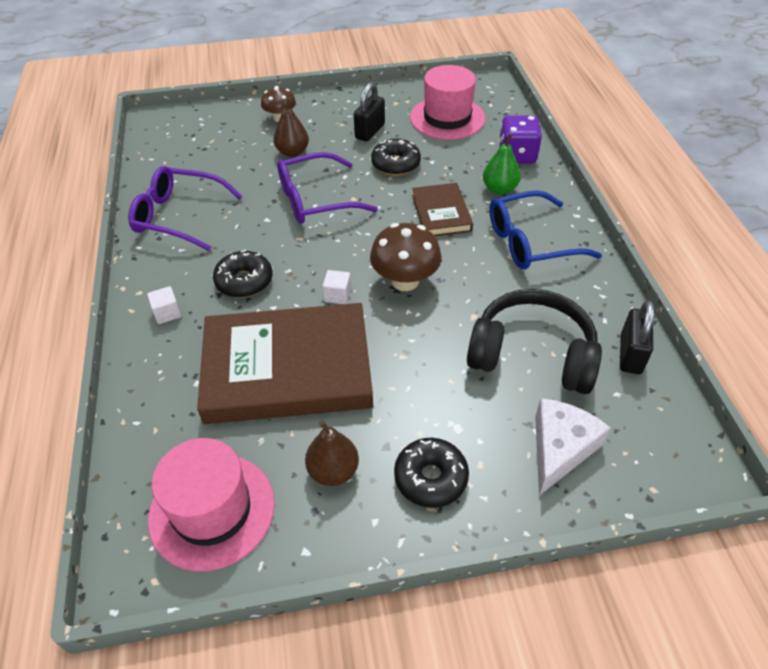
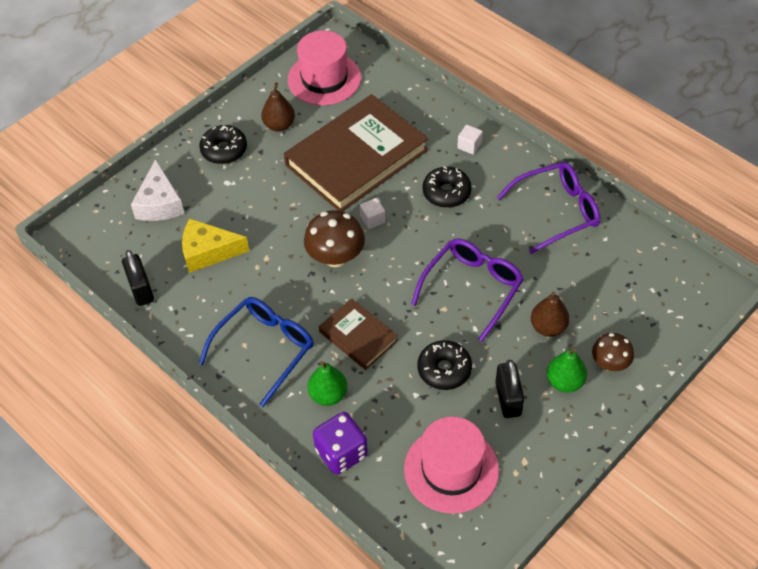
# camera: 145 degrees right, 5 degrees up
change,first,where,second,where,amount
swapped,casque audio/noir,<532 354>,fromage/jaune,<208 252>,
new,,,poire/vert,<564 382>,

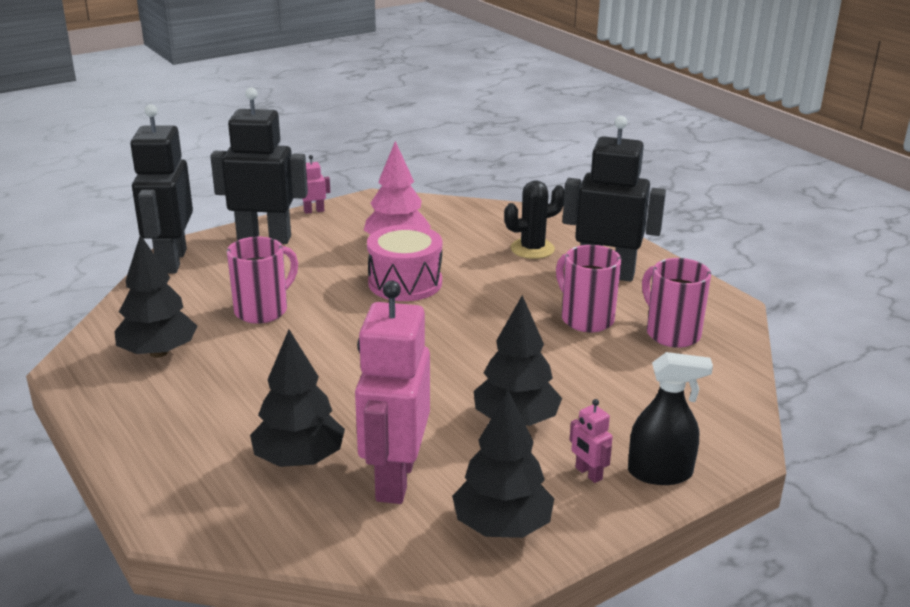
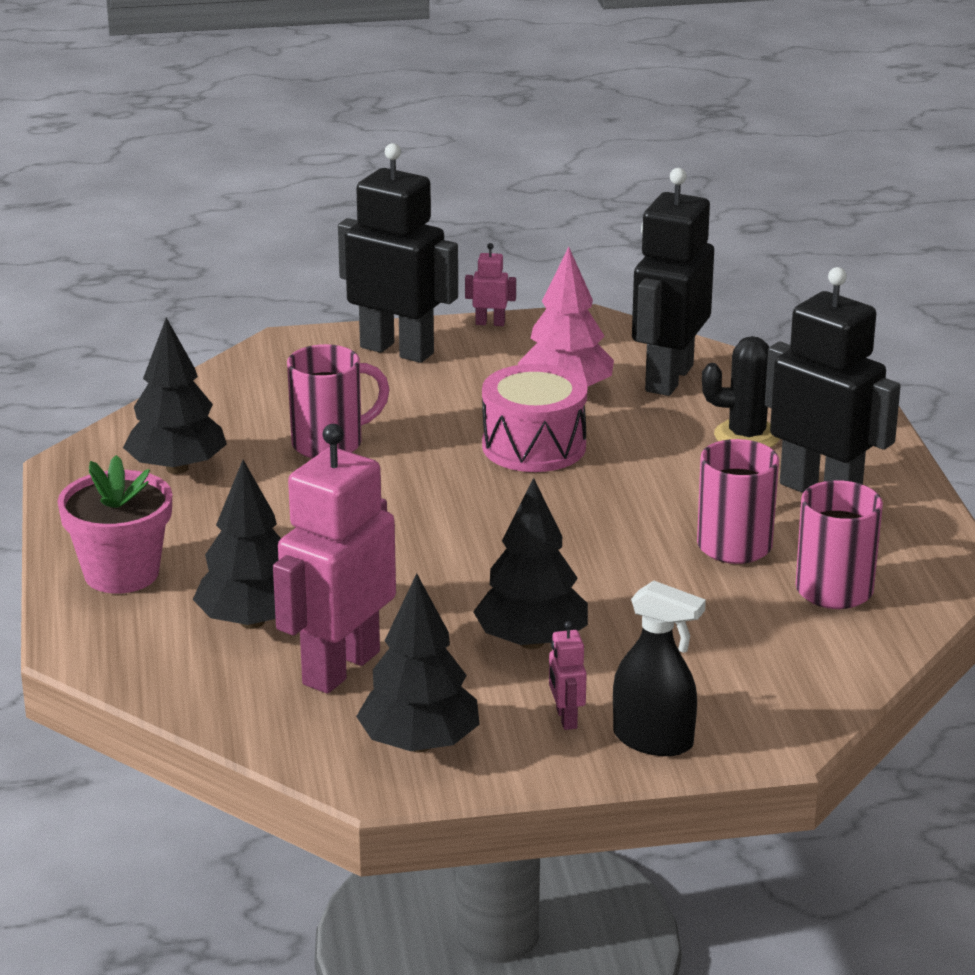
# camera: 25 degrees right, 0 degrees up
change,first,where,second,where,amount
shifted,robot/noir,<171 261>,,<668 378>,
new,,,pot de fleurs/rose,<121 573>,

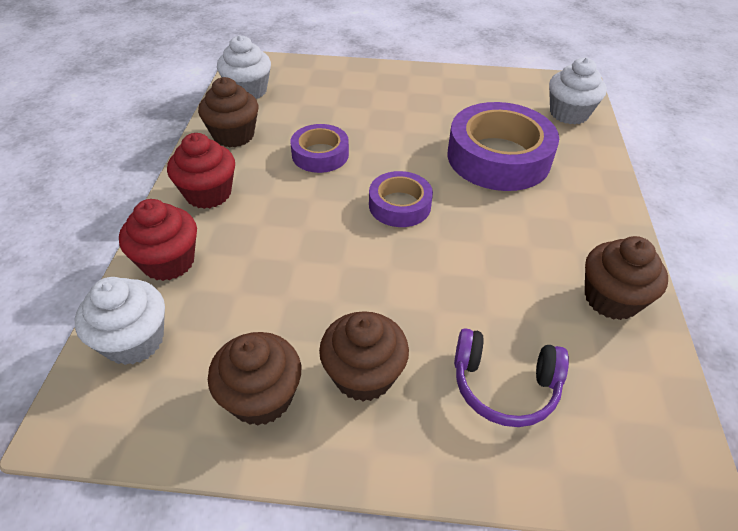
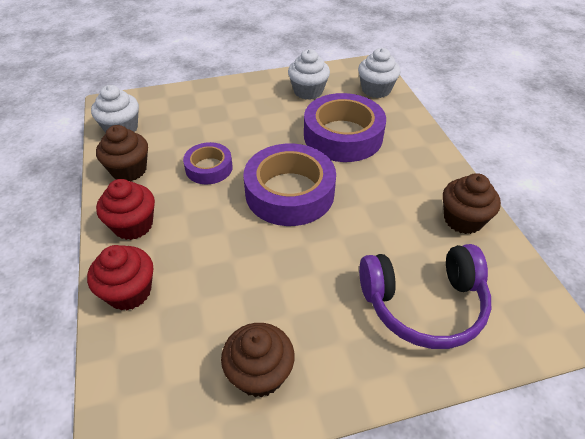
# camera: 20 degrees left, 0 degrees up
change,first,where,second,where,amount
shifted,muffin/blanc,<134 340>,,<308 91>,
gone,muffin/marron,<363 375>,,,
scaled,ruban adhésif/violet,<399 205>,,<289 192>,x1.81
scaled,casque audio/violet,<504 385>,,<423 303>,x1.53

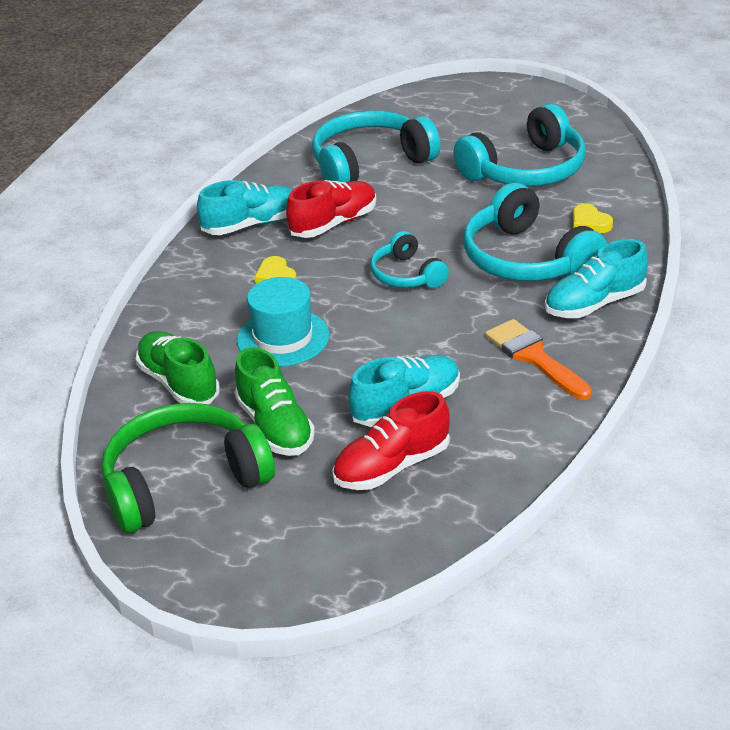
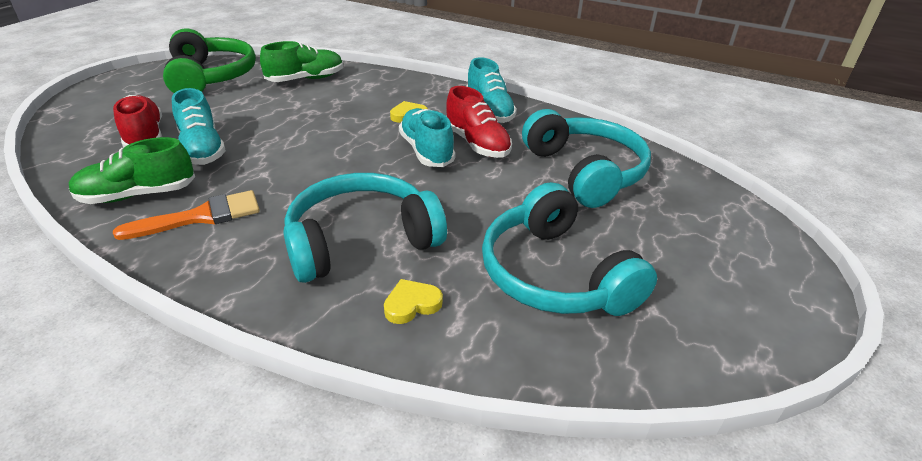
# camera: 95 degrees right, 0 degrees up
change,first,where,second,where,amount
shifted,chaussure/vert,<275 427>,,<138 195>,
gone,chapeau/turquoise,<283 338>,,,
gone,casque audio/turquoise,<407 275>,,,
shifted,chaussure/turquoise,<594 304>,,<426 151>,

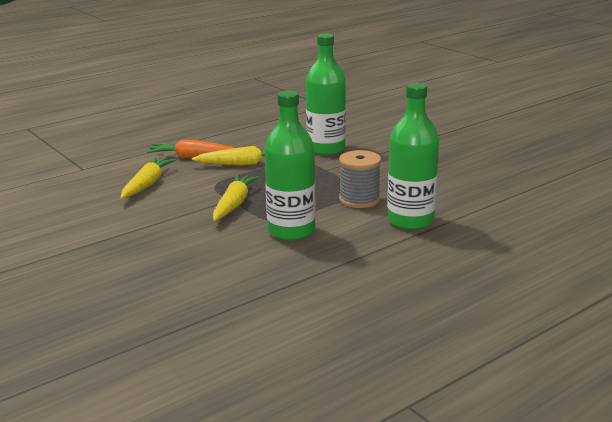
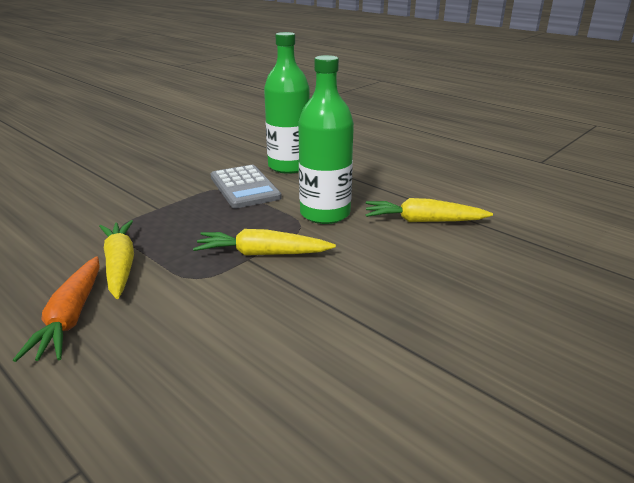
# camera: 100 degrees left, 5 degrees up
change,first,where,second,where,amount
shifted,carotte/jaune,<147 184>,,<423 221>,
gone,bouteille/vert,<326 149>,,,
swapped,bobine/gris,<359 199>,calculatrice/gris,<244 187>,

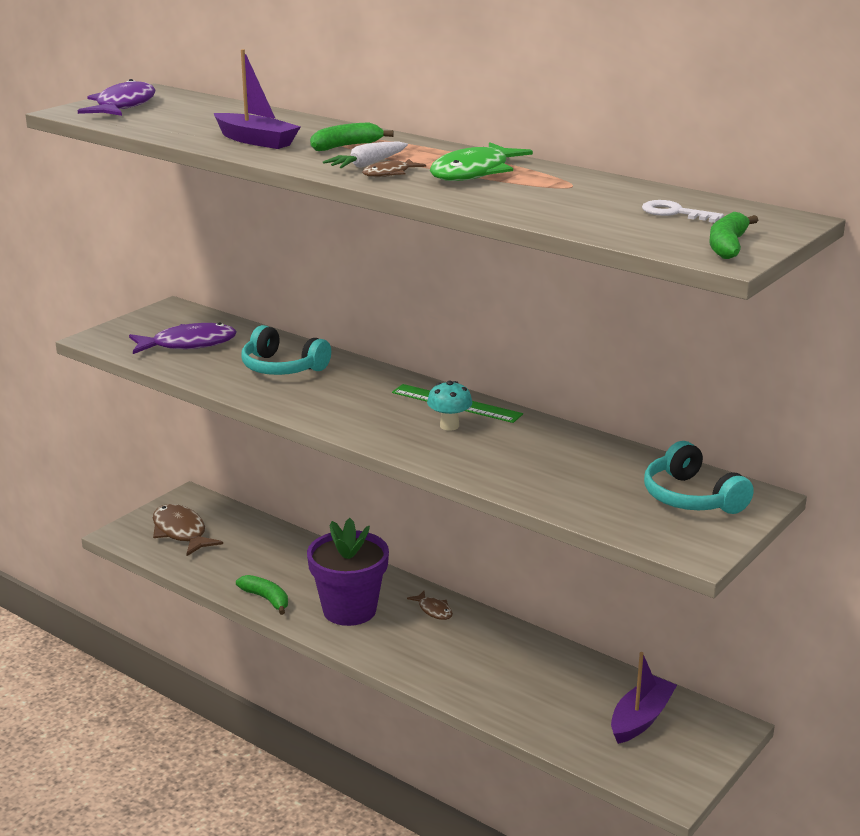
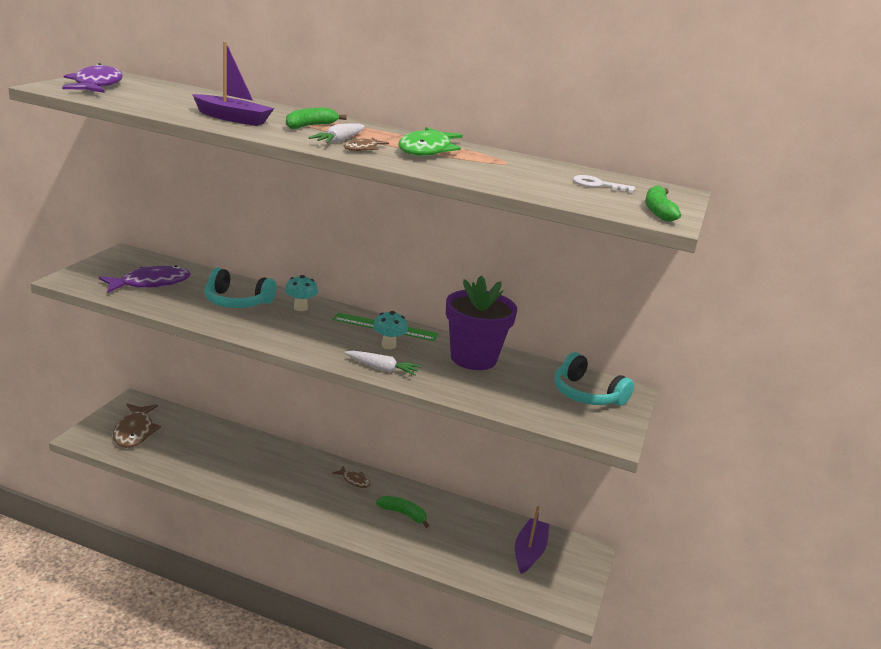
# camera: 20 degrees left, 0 degrees up
change,first,where,second,where,amount
rotated,poisson/marron,<181 532>,,<135 431>,135 degrees counterclockwise
shifted,banane/vert,<266 599>,,<403 514>,
shifted,pot de fleurs/violet,<349 610>,,<473 358>,
new,,,champignon/turquoise,<300 308>,
new,,,carotte/blanc,<382 369>,

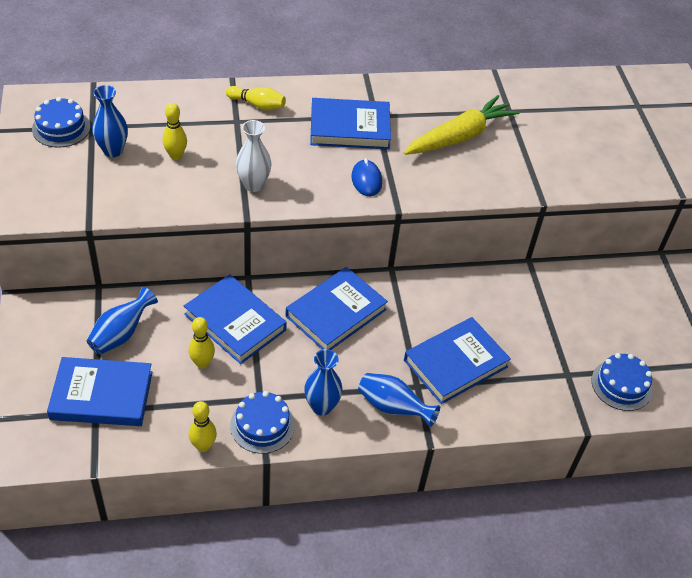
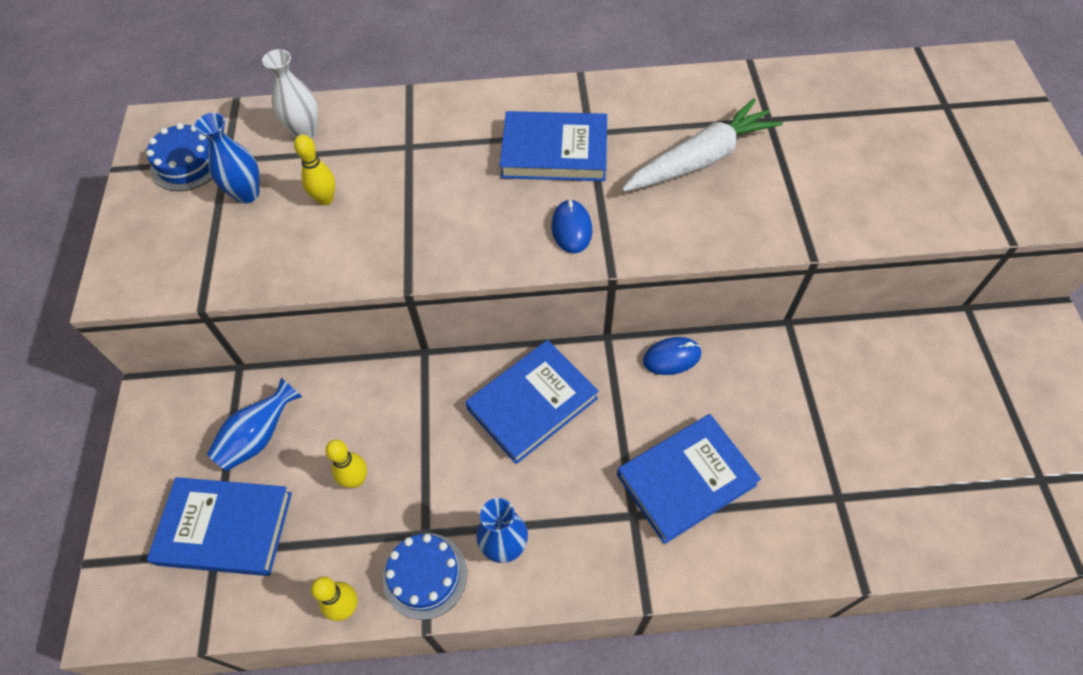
# camera: 10 degrees right, 10 degrees up
change,first,where,second,where,amount
gone,livre/bleu,<235 322>,,,
gone,quille/jaune,<257 105>,,,
shifted,vase/blanc,<253 185>,,<305 132>,
gone,vase/bleu,<393 407>,,,
repainted,carotte/jaune,<459 136>,carotte/blanc,<700 160>,
gone,gâteau/bleu,<621 385>,,,
new,,,souris/bleu,<672 357>,

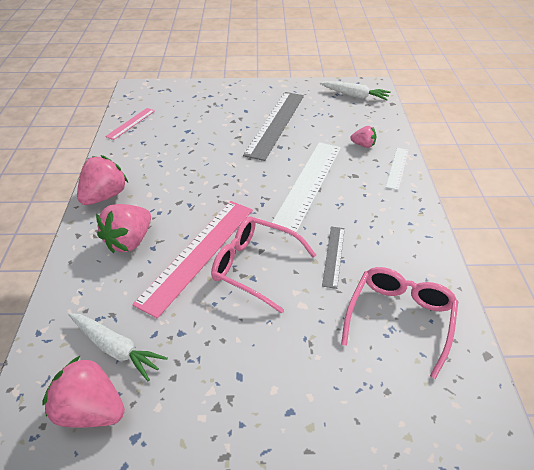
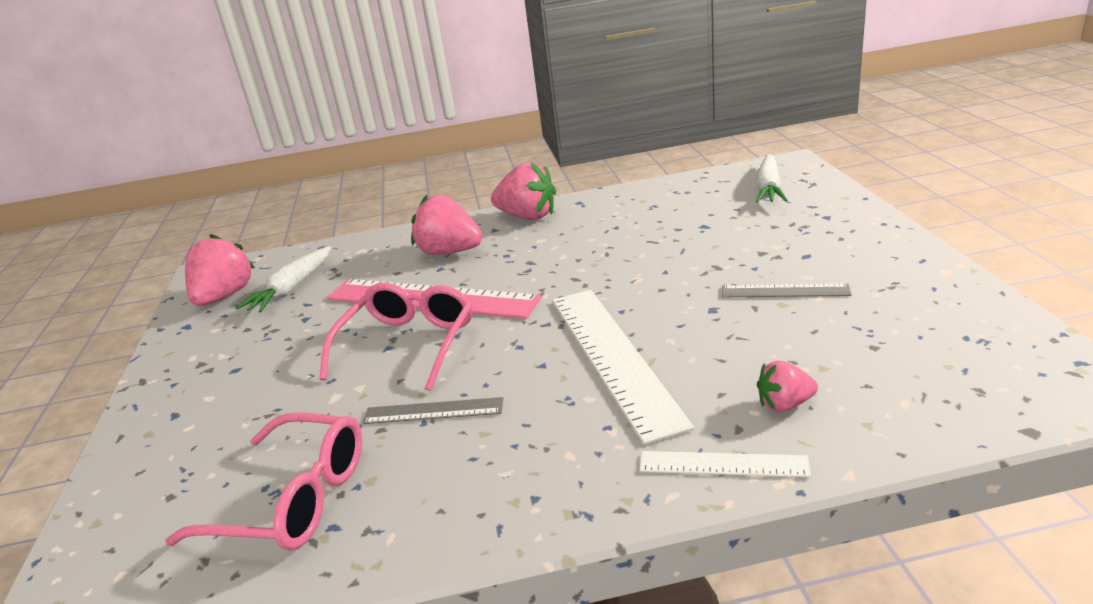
# camera: 85 degrees right, 15 degrees down
change,first,where,second,where,amount
gone,règle/rose,<131 123>,,,
scaled,règle/gris,<275 124>,,<784 291>,x0.50
rotated,règle/blanc,<308 184>,,<613 357>,60 degrees clockwise
shifted,carotte/blanc,<354 95>,,<769 188>,
rotated,fraise/rose,<363 145>,,<784 404>,75 degrees clockwise

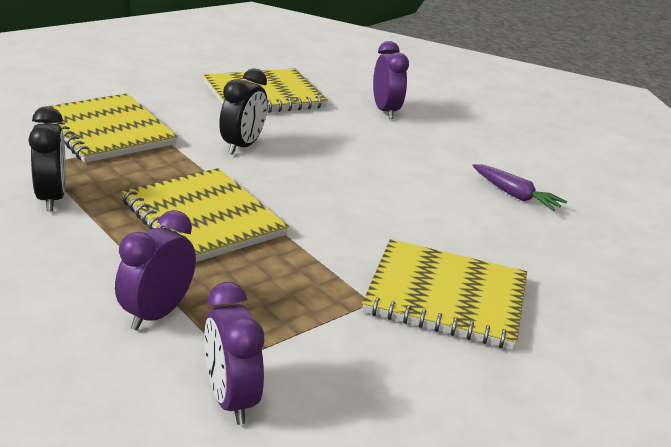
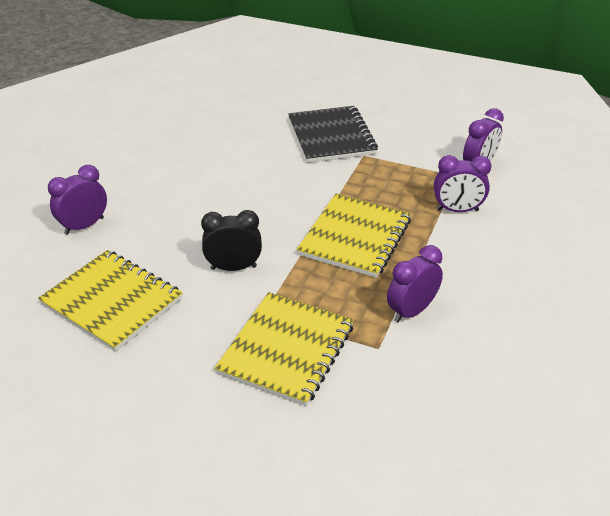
# camera: 115 degrees left, 10 degrees up
change,first,where,second,where,amount
repainted,réveil/noir,<52 198>,réveil/violet,<411 311>,
repainted,carnet/jaune,<446 297>,carnet/noir,<331 137>,
gone,carotte/violet,<515 195>,,,

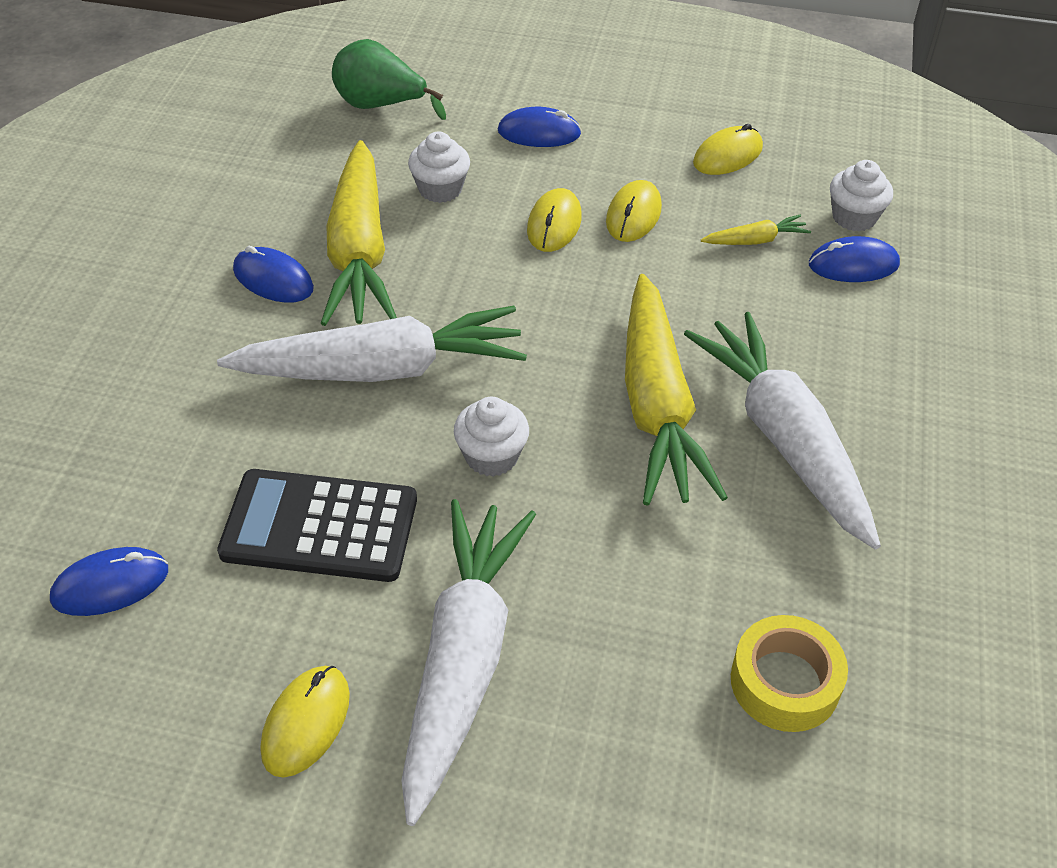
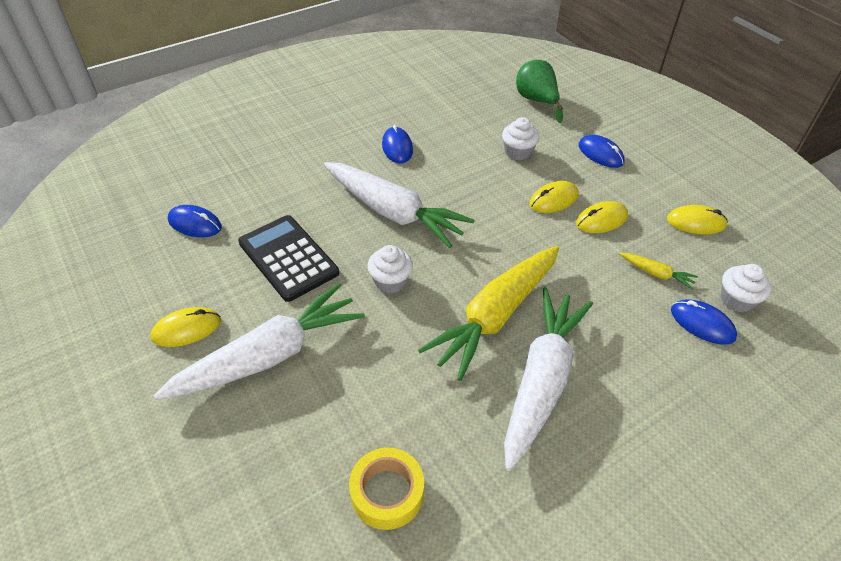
# camera: 45 degrees right, 0 degrees up
change,first,where,second,where,amount
gone,carotte/jaune,<359 252>,,,

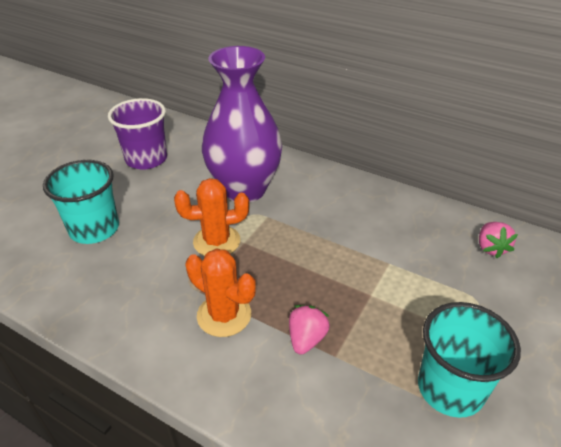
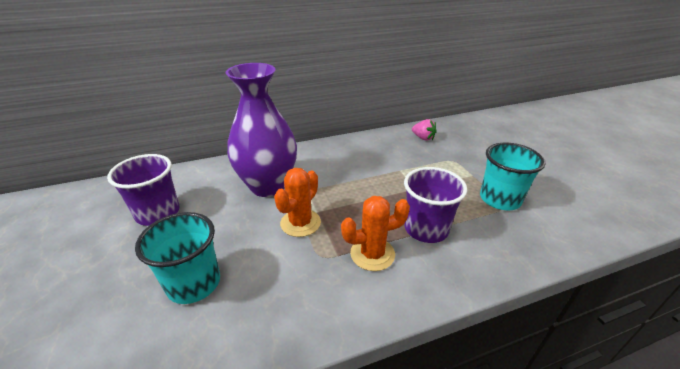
# camera: 50 degrees left, 5 degrees down
change,first,where,second,where,amount
swapped,fraise/rose,<306 339>,gobelet/violet,<426 229>,

